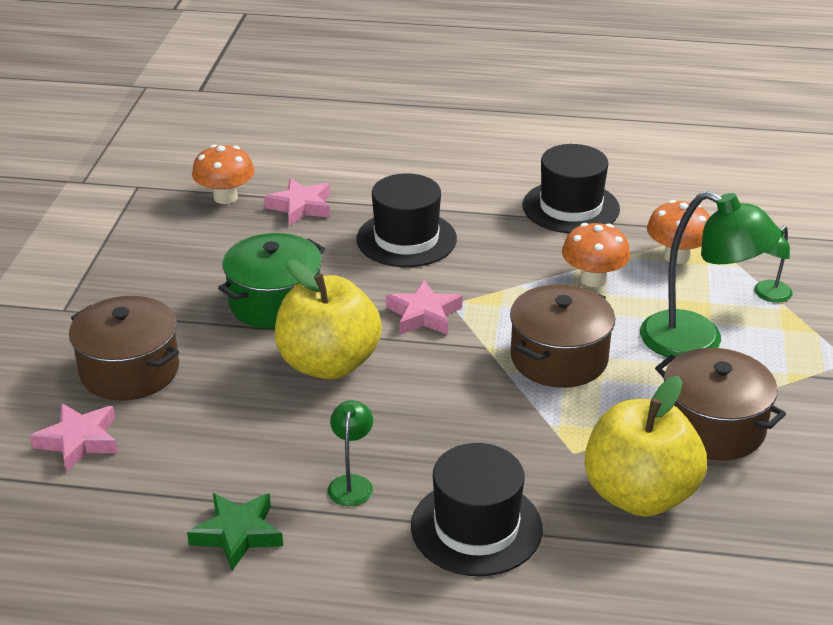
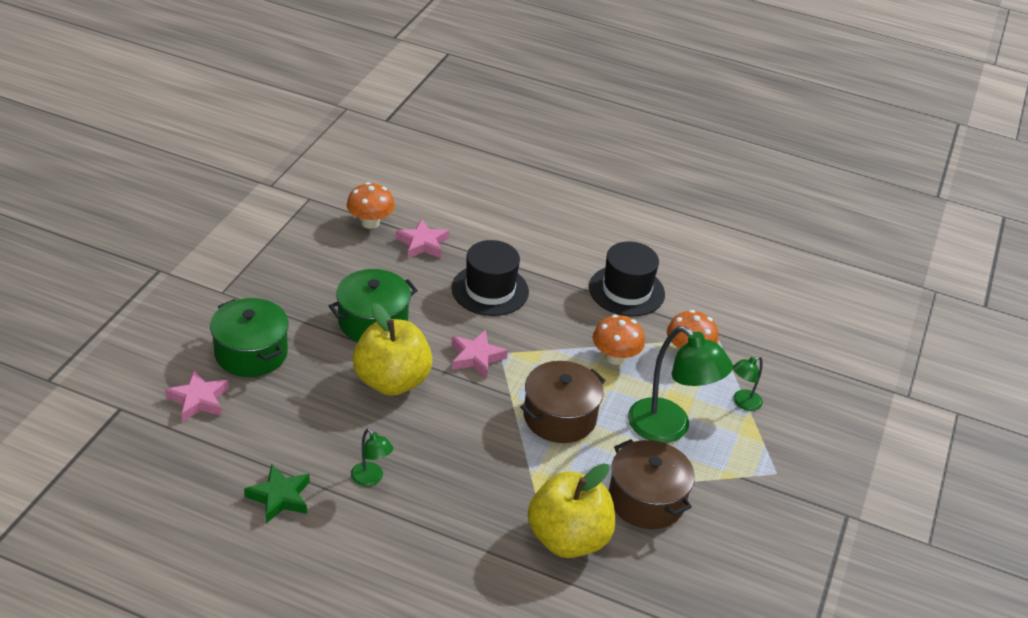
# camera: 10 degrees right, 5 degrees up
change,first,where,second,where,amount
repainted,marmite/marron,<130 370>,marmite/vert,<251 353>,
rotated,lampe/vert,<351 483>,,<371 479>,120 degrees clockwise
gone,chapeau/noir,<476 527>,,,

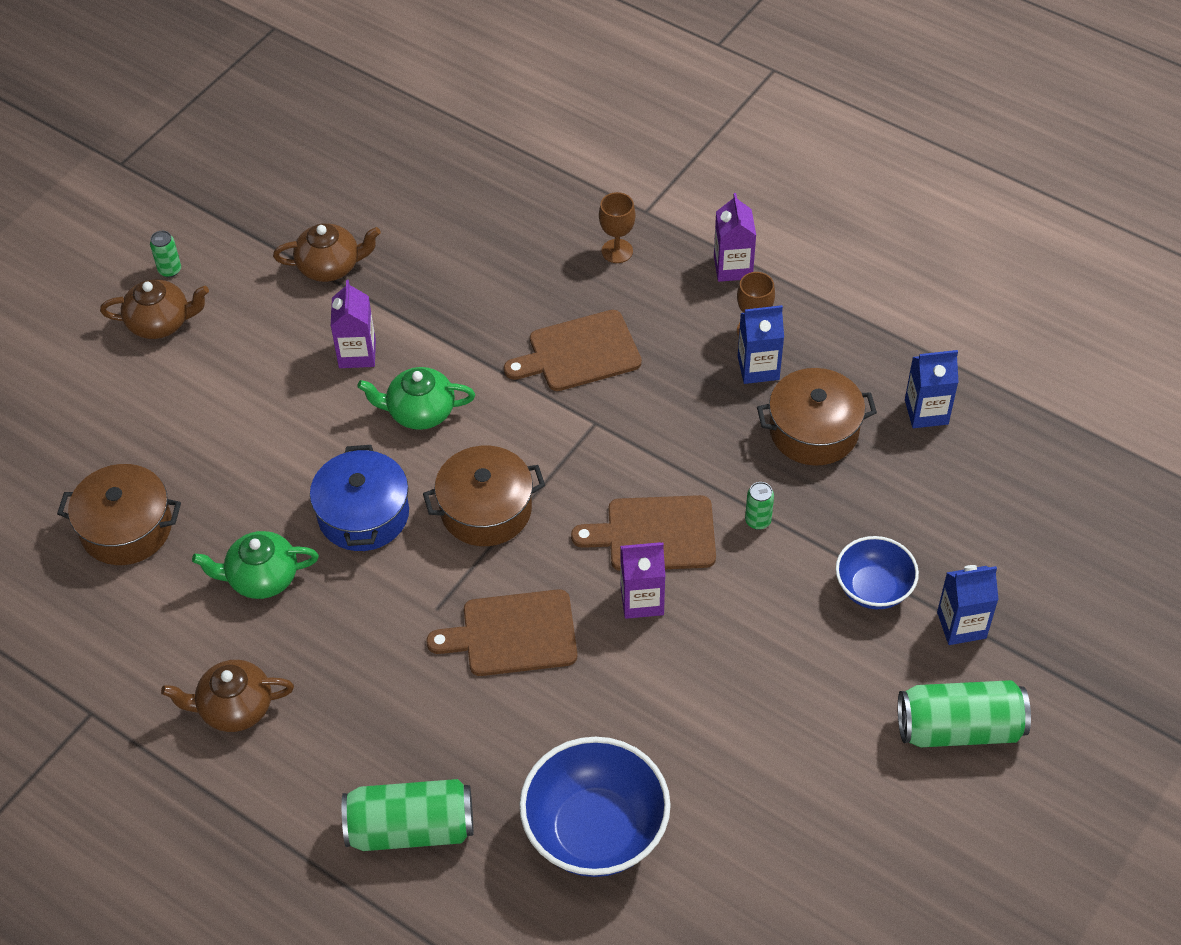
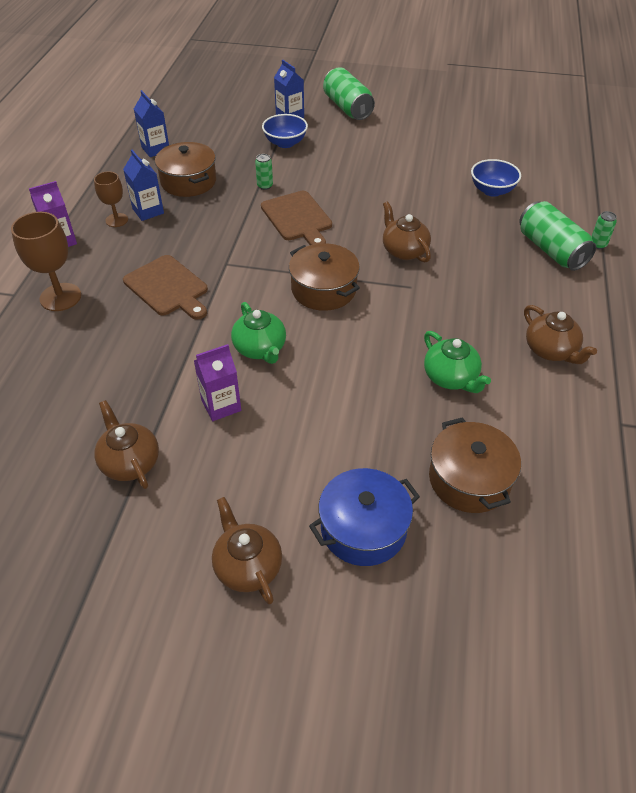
# camera: 115 degrees left, 5 degrees down
change,first,where,second,where,amount
shifted,canette/vert,<170 270>,,<598 244>,
shifted,marmite/bleu,<363 514>,,<363 528>,
swapped,planche à découper/marron,<513 634>,théière/marron,<404 250>,
scaled,bol/bleu,<595 830>,,<492 190>,x0.60
scaled,verre à pied/marron,<617 251>,,<60 297>,x1.63
gone,brique de lait/violet,<642 600>,,,

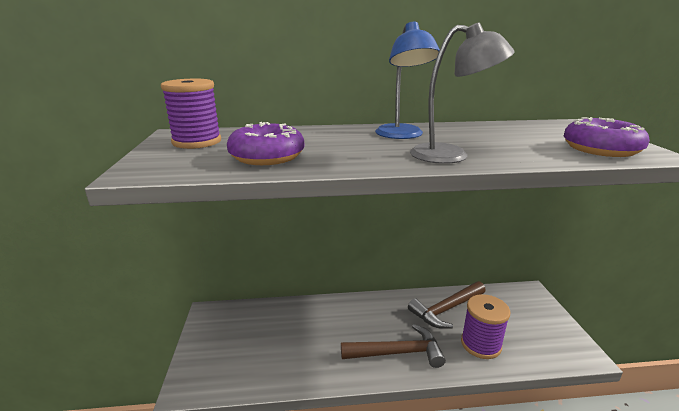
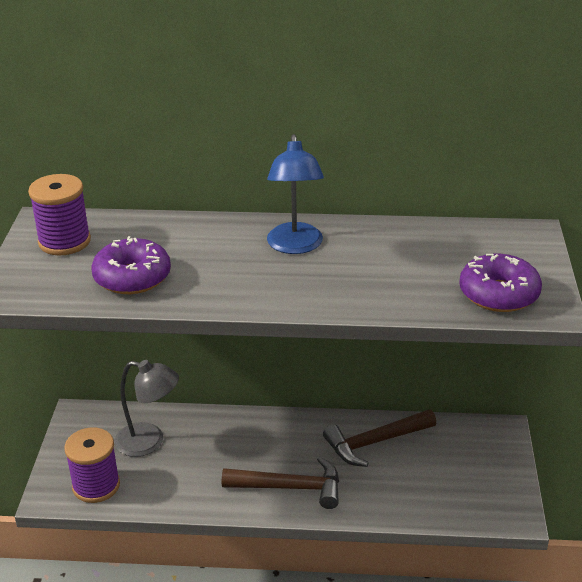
# camera: 10 degrees right, 10 degrees up
change,first,where,second,where,amount
shifted,lampe/gris,<451 155>,,<149 442>,
shifted,bobine/violet,<480 344>,,<96 486>,

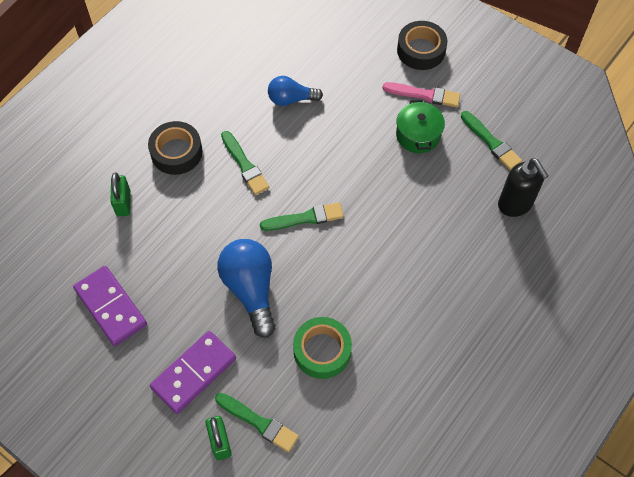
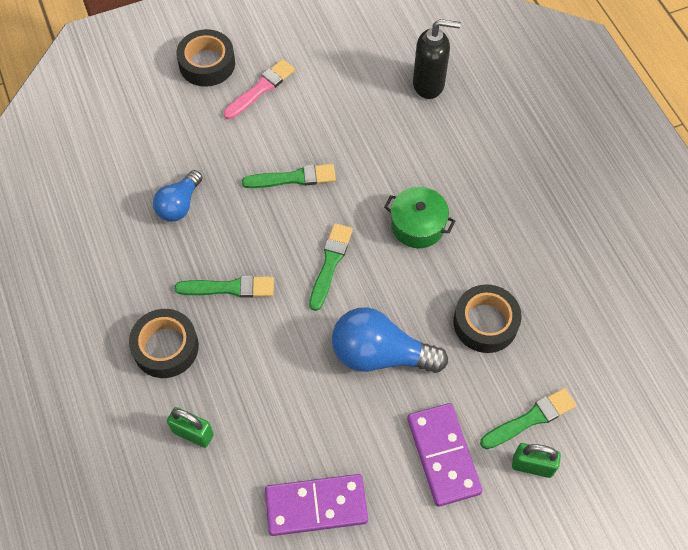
# camera: 60 degrees left, 0 degrees up
change,first,where,second,where,amount
repainted,ruban adhésif/vert,<322 351>,ruban adhésif/noir,<485 323>,
shifted,marmite/vert,<418 135>,,<418 225>,
shifted,pinceau/vert,<491 142>,,<293 178>,

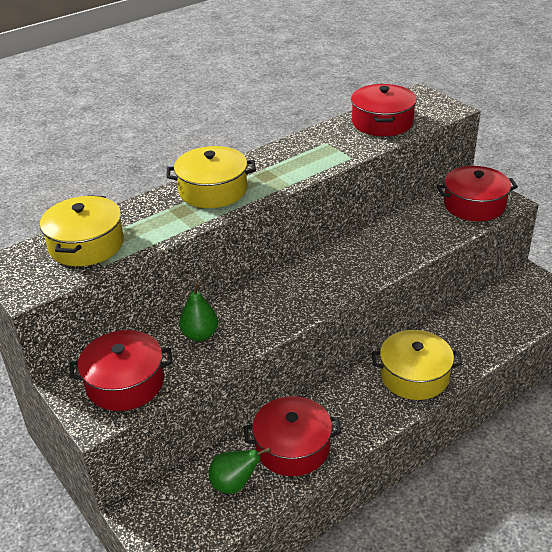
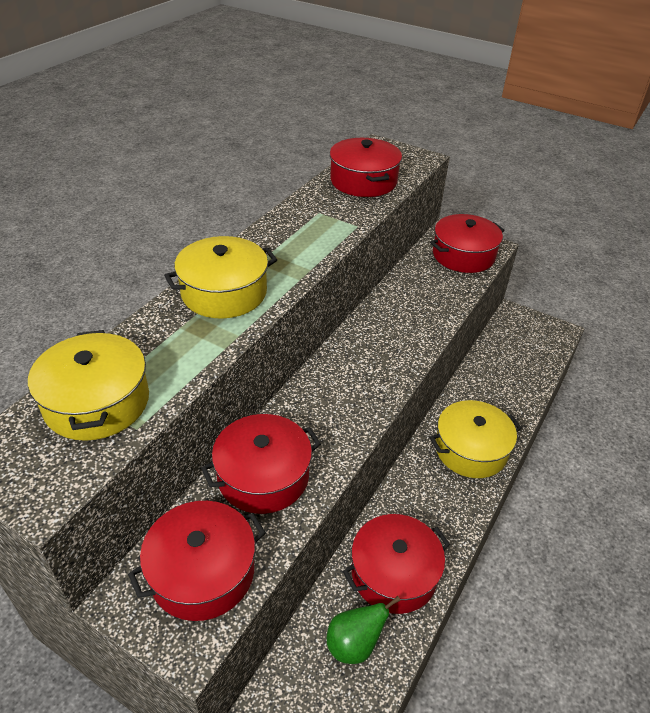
# camera: 25 degrees left, 5 degrees up
change,first,where,second,where,amount
swapped,poire/vert,<200 335>,marmite/rouge,<263 476>,

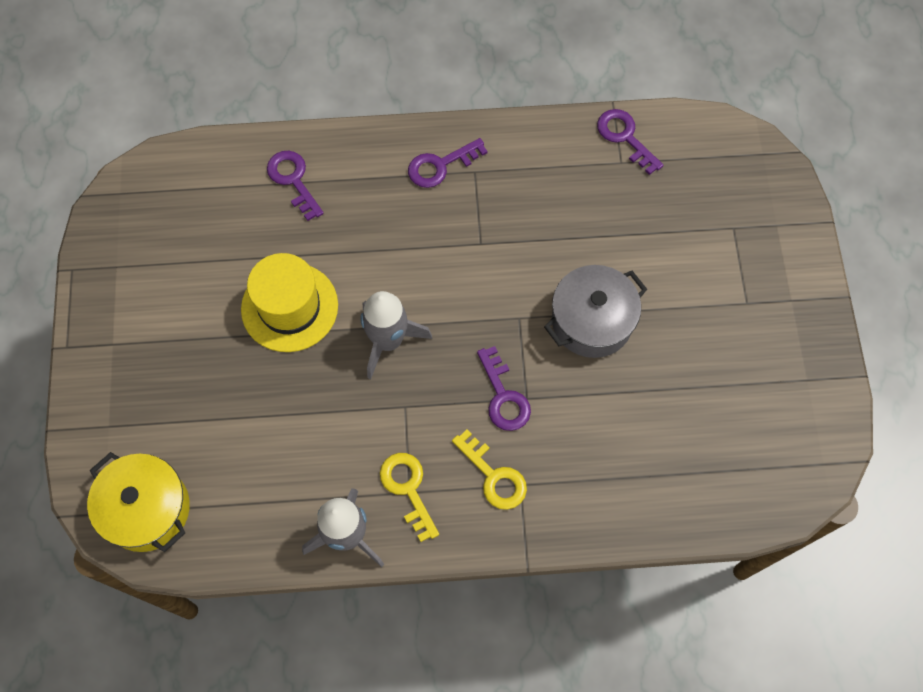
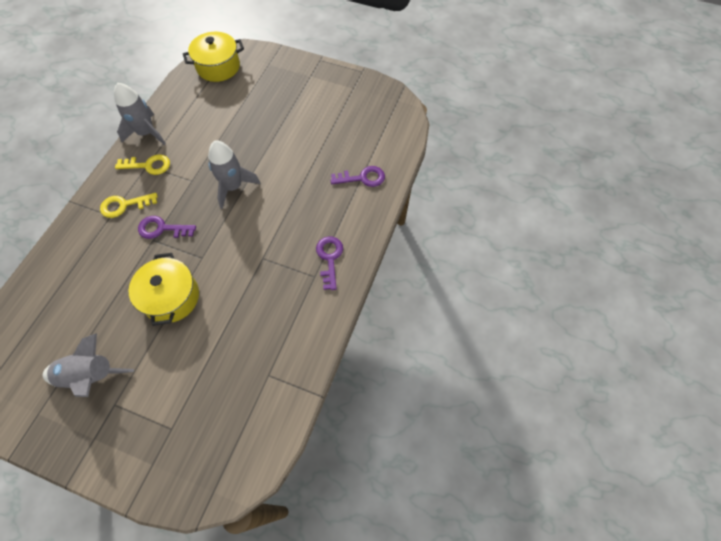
# camera: 115 degrees right, 5 degrees down
change,first,where,second,where,amount
gone,chapeau/jaune,<289 307>,,,
repainted,marmite/gris,<592 321>,marmite/jaune,<171 297>,
gone,clé/violet,<625 137>,,,
new,,,fusée/gris,<91 376>,

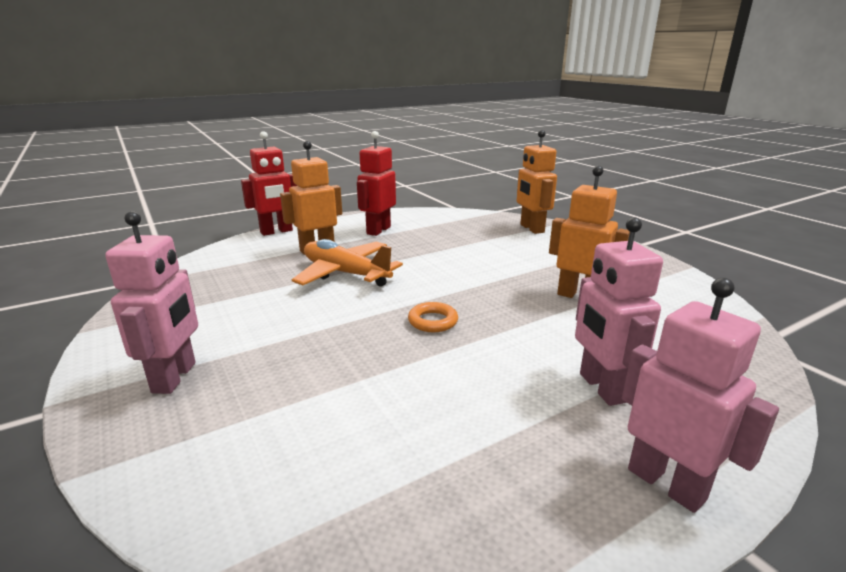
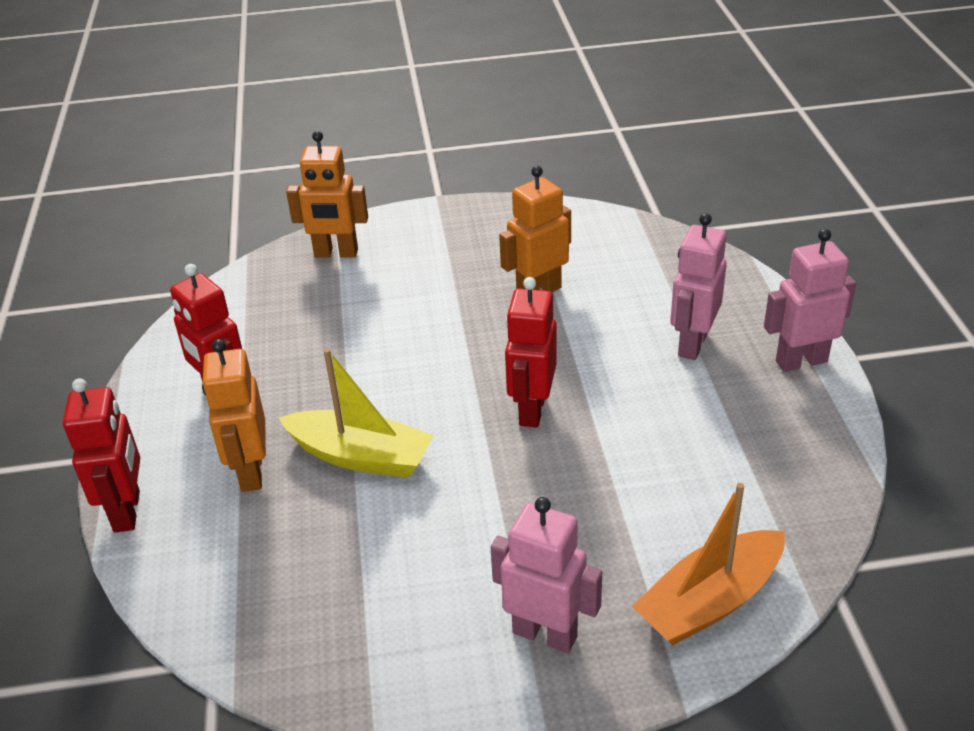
# camera: 65 degrees left, 15 degrees up
change,first,where,second,where,amount
swapped,avion/orange,<345 274>,bateau/jaune,<360 456>,
swapped,anneau/orange,<433 321>,robot/rouge,<531 410>,
rotated,robot/rose,<601 388>,,<692 344>,105 degrees clockwise
new,,,bateau/orange,<710 601>,

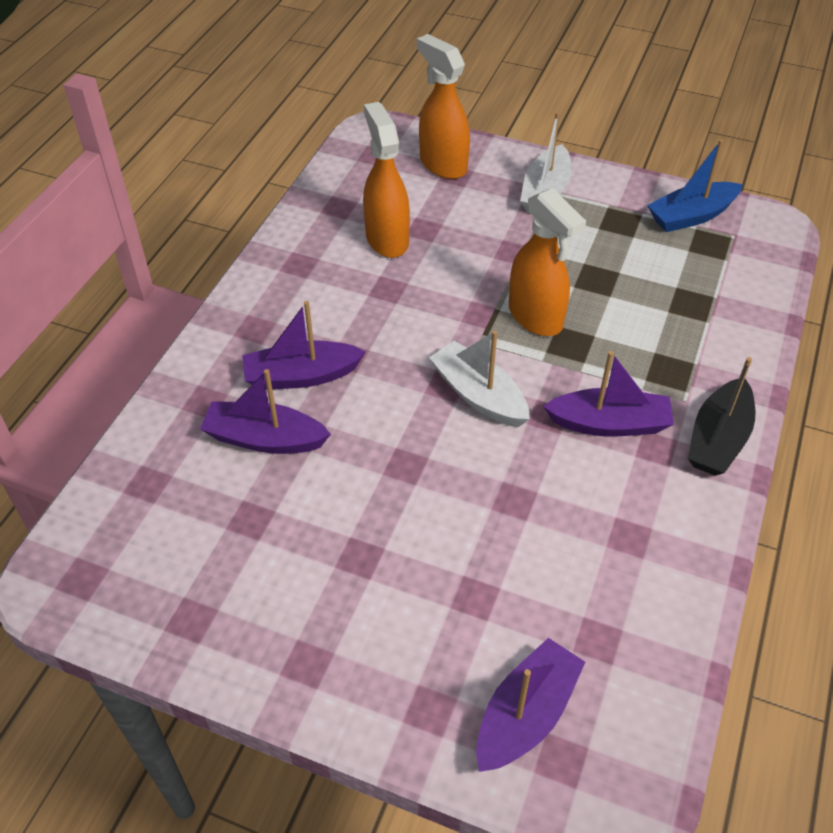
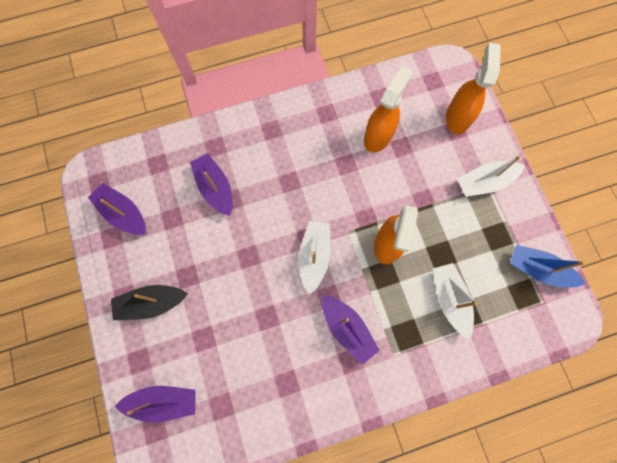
# camera: 50 degrees right, 25 degrees up
change,first,where,second,where,amount
shifted,bateau/violet,<301 376>,,<123 213>,
shifted,bateau/noir,<718 439>,,<151 303>,
new,,,bateau/blanc,<449 300>,

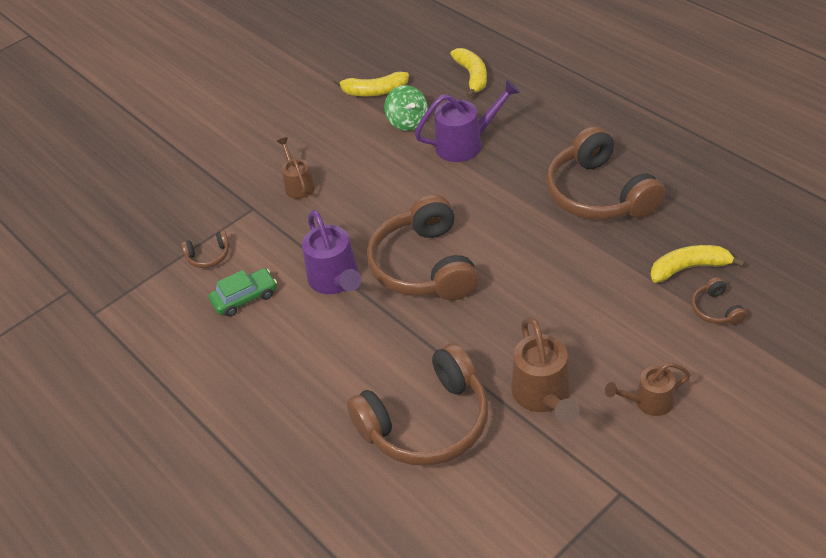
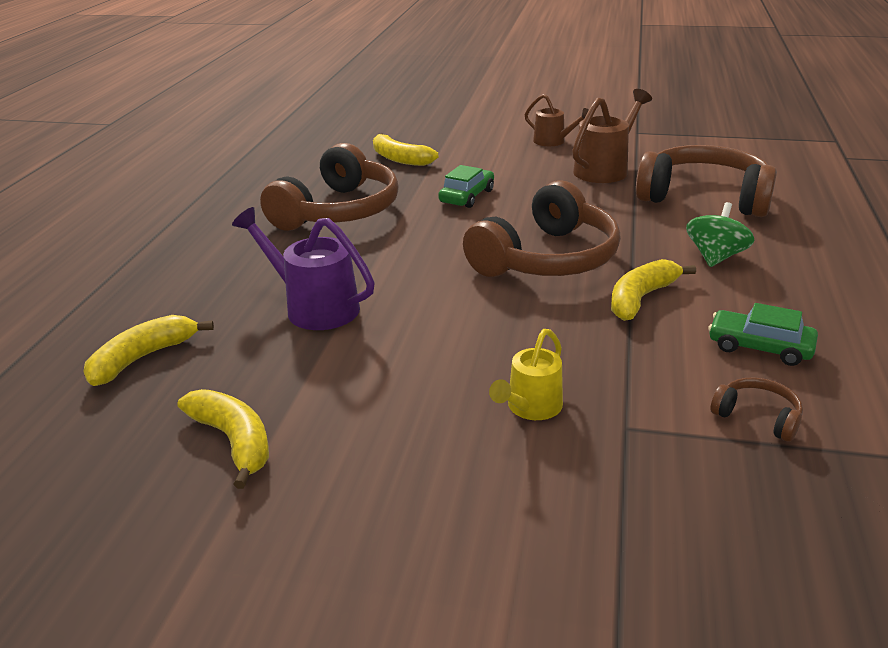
# camera: 130 degrees left, 15 degrees down
change,first,where,second,where,amount
repainted,arrosoir/marron,<298 185>,arrosoir/jaune,<530 408>,
swapped,arrosoir/violet,<336 281>,banane/jaune,<641 298>,
shifted,toupie/vert,<407 122>,,<715 257>,
gone,casque audio/marron,<715 310>,,,
new,,,voiture/vert,<467 196>,

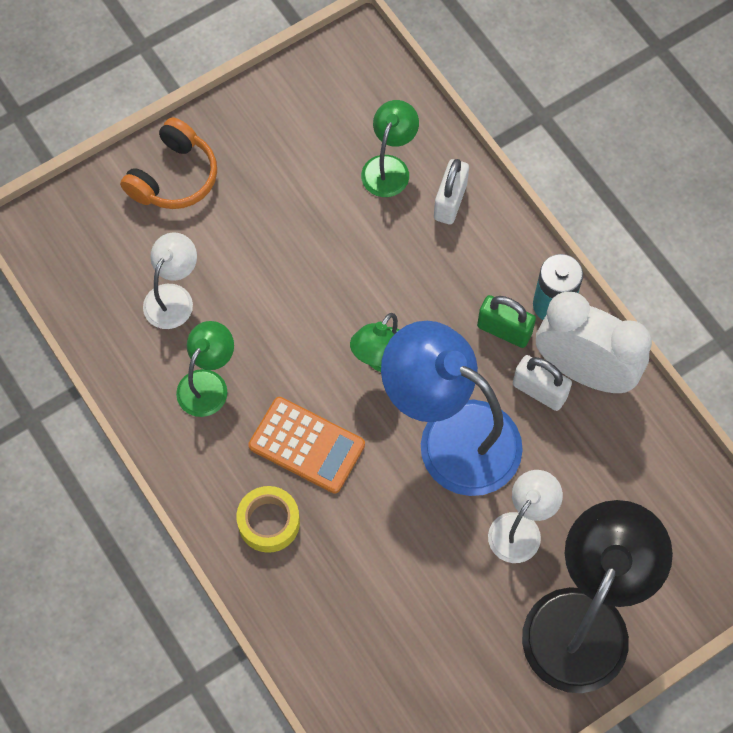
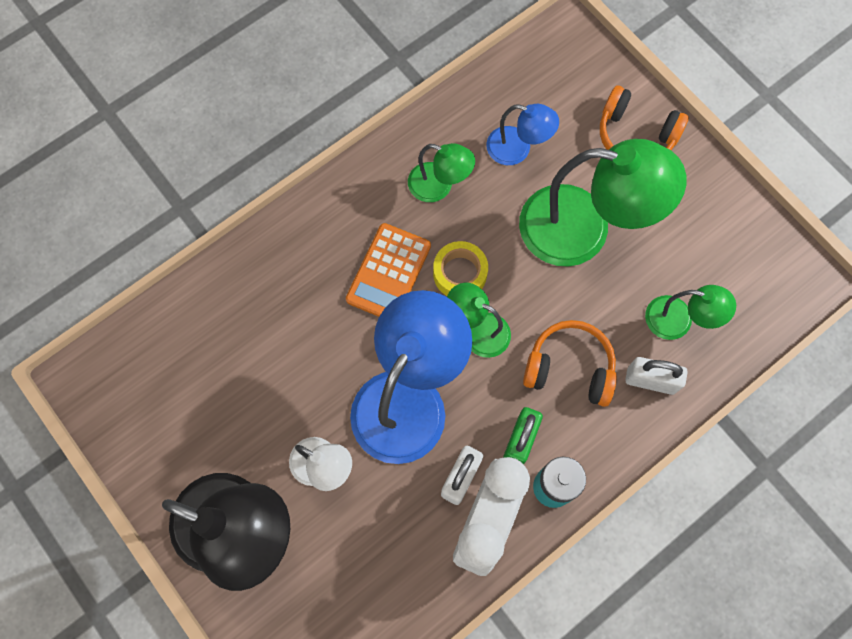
# camera: 85 degrees right, 5 degrees up
change,first,where,second,where,amount
repainted,lampe/blanc,<173 297>,lampe/bleu,<517 149>,
shifted,ruban adhésif/jaune,<269 522>,,<460 273>,
new,,,lampe/vert,<583 229>,
new,,,casque audio/orange,<569 368>,

